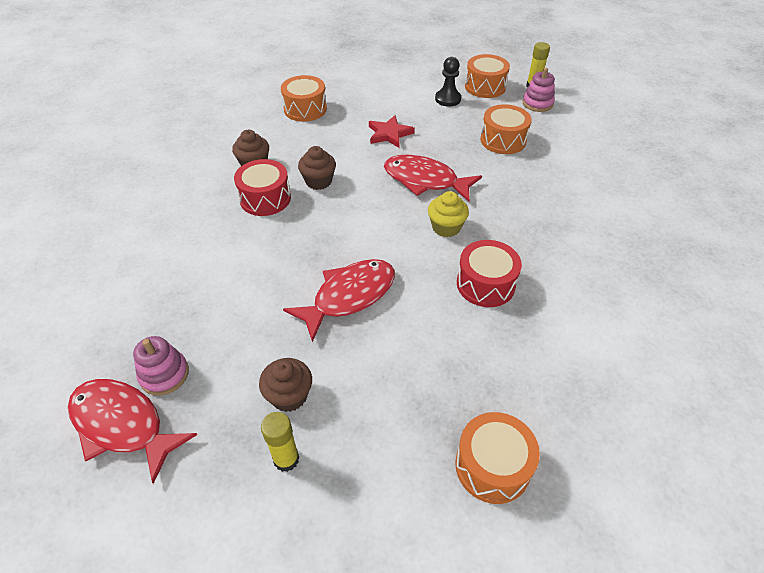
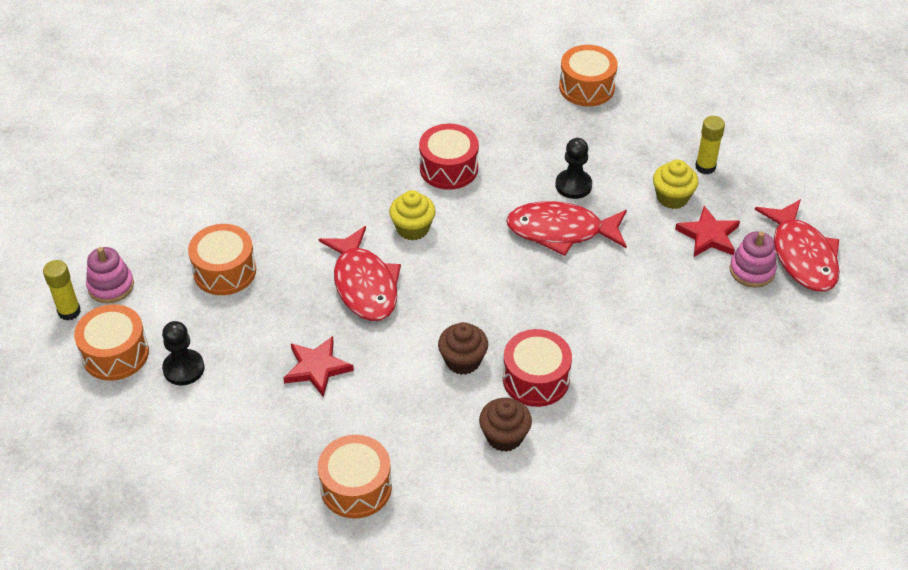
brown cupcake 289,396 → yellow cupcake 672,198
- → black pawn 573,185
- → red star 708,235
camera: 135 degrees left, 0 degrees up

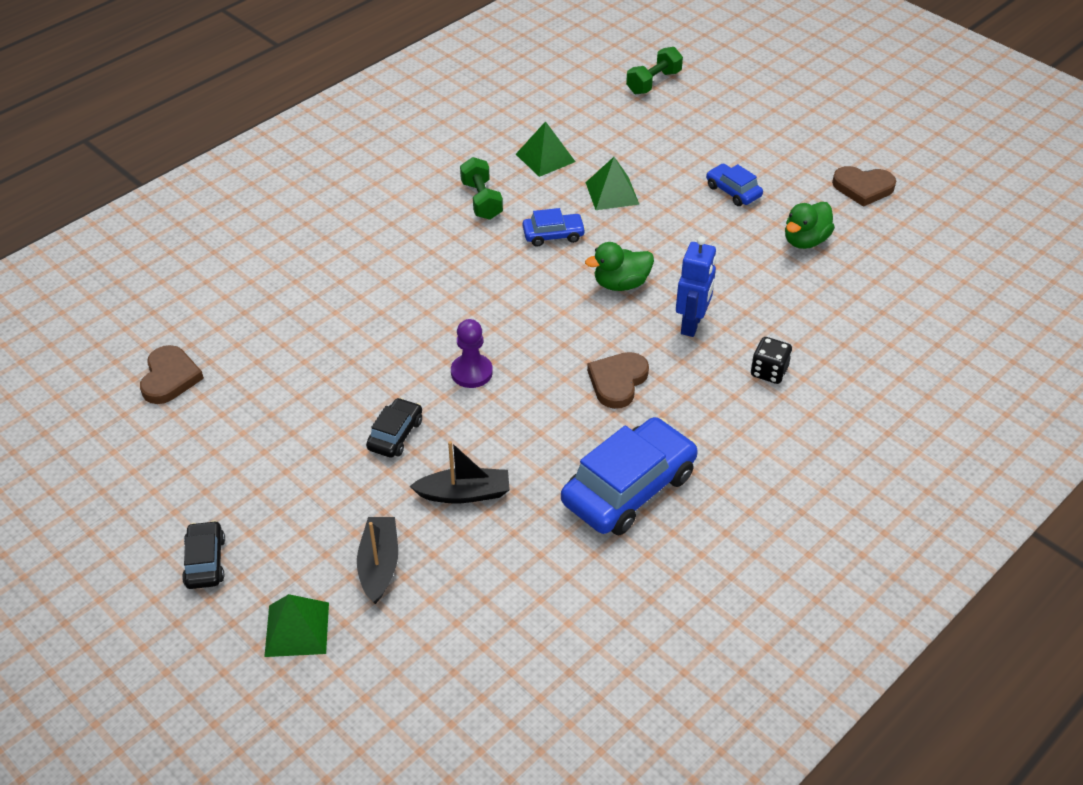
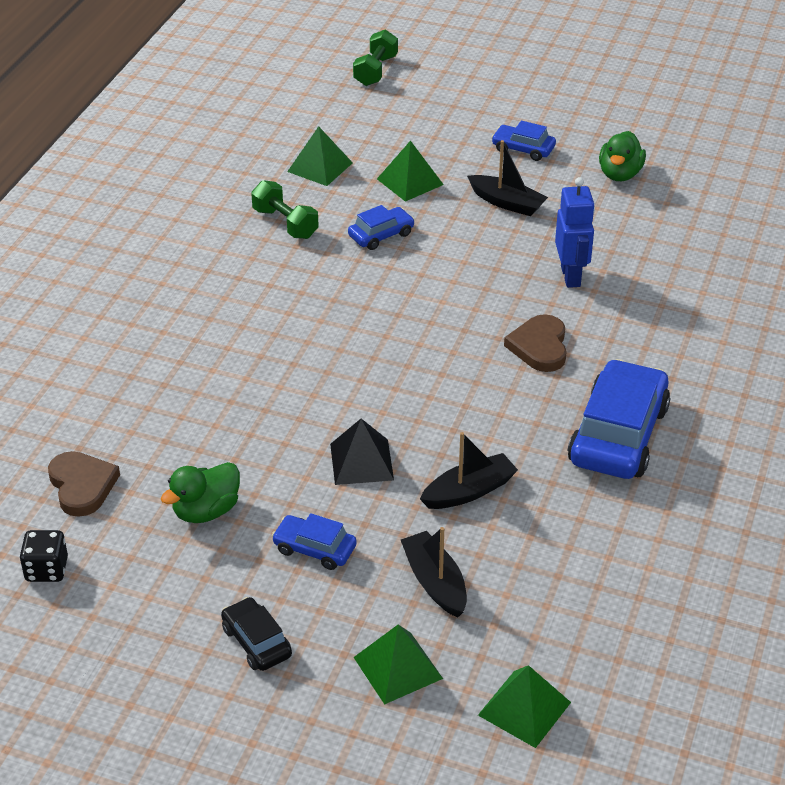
black car 395,434 → black pyramid 361,462
purple pawn 471,372 → -
green duck 621,284 → green duck 206,511, shifted
black dice 769,372 → black dice 46,569, shifted
brown heart 863,188 → -
- → blue car 314,549
- → black boat 507,203
- → green pyramid 524,708
camera: 25 degrees left, 5 degrees down

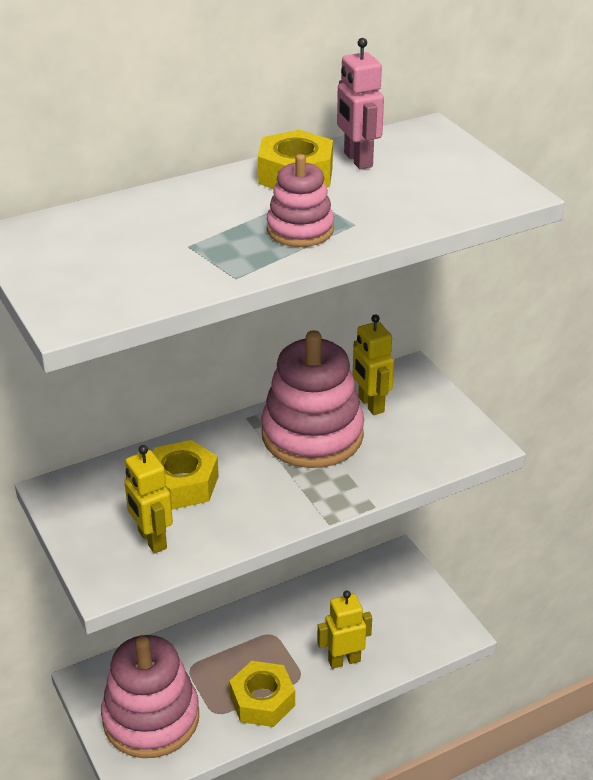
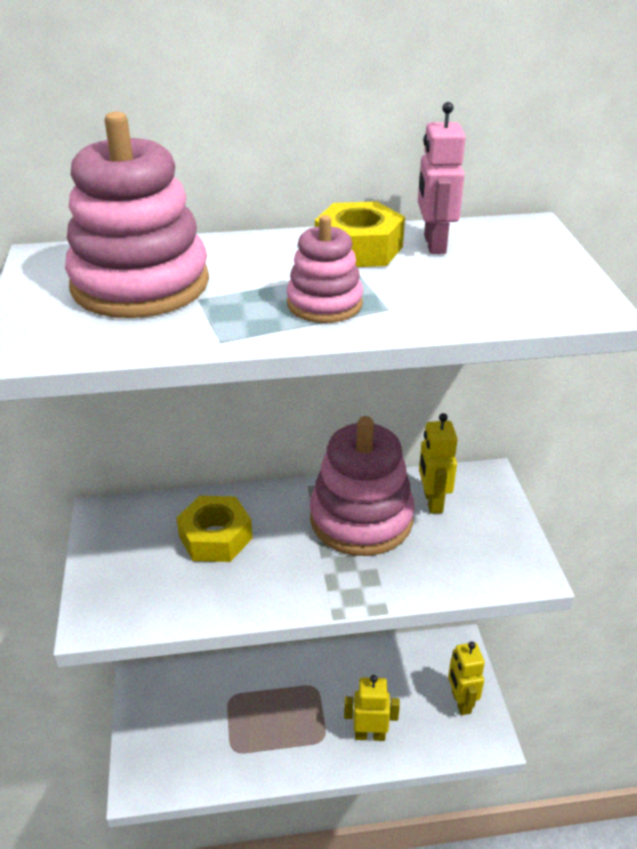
pink stacking toy 151,718 → pink stacking toy 140,284, shifted
yellow robot 151,540 → yellow robot 460,702, shifted
yellow nut 262,701 → -
camera: 20 degrees right, 0 degrees up

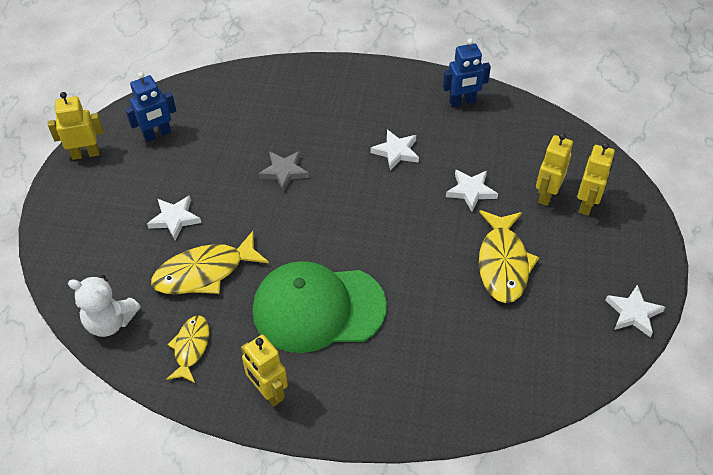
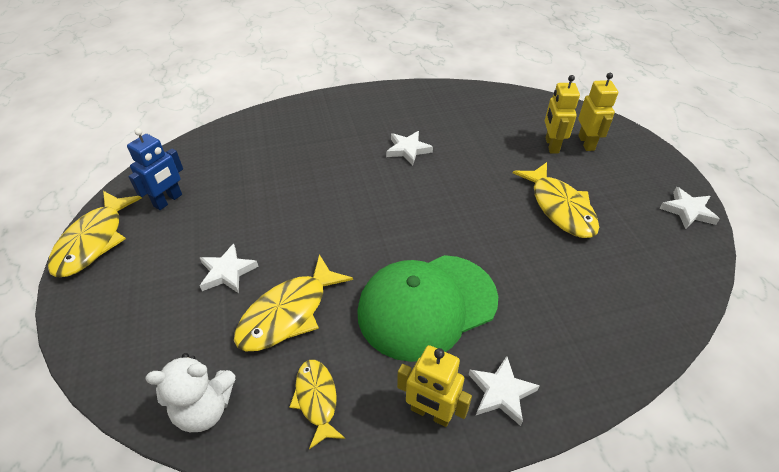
yellow robot 85,154 → yellow fish 94,241
grey star 284,172 → -
blue robot 462,102 → -
white star 471,191 → white star 501,392, shifted
camera: 25 degrees left, 5 degrees down

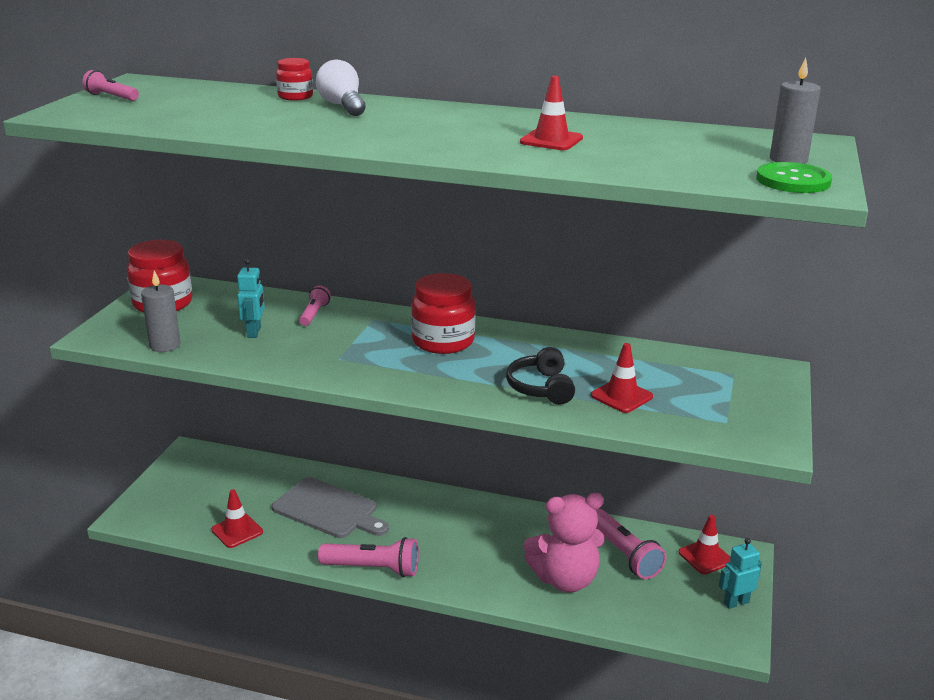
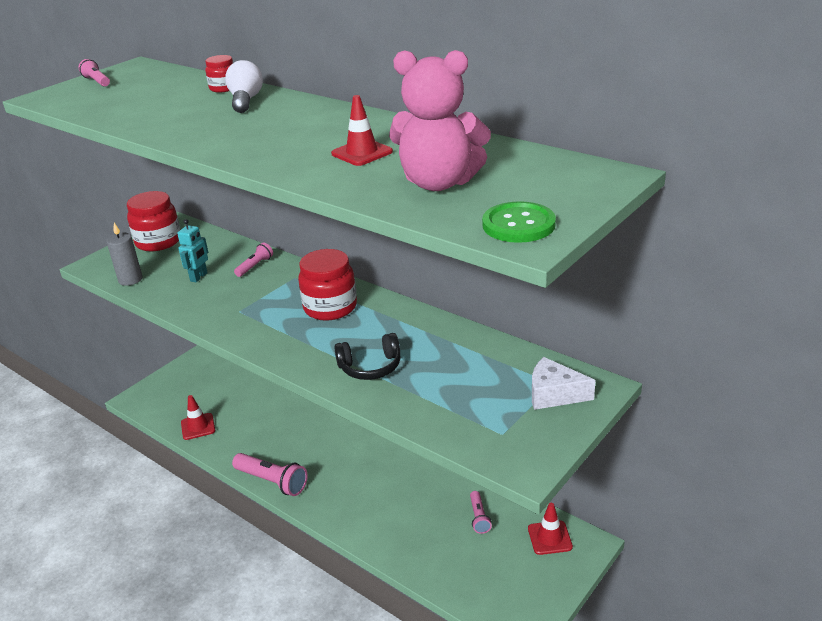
grey cutting board 328,509 → -
black headphones 541,388 → black headphones 370,367, 120 degrees counterclockwise
pink teddy bear 565,579 → pink teddy bear 439,183, shifted
red traffic cone 621,396 → -
pink flashlight 624,554 → pink flashlight 479,517, x0.57
turquoise robot 736,602 → -
grey candle 788,159 → -
- → white cheese 554,394
camera: 25 degrees right, 5 degrees up

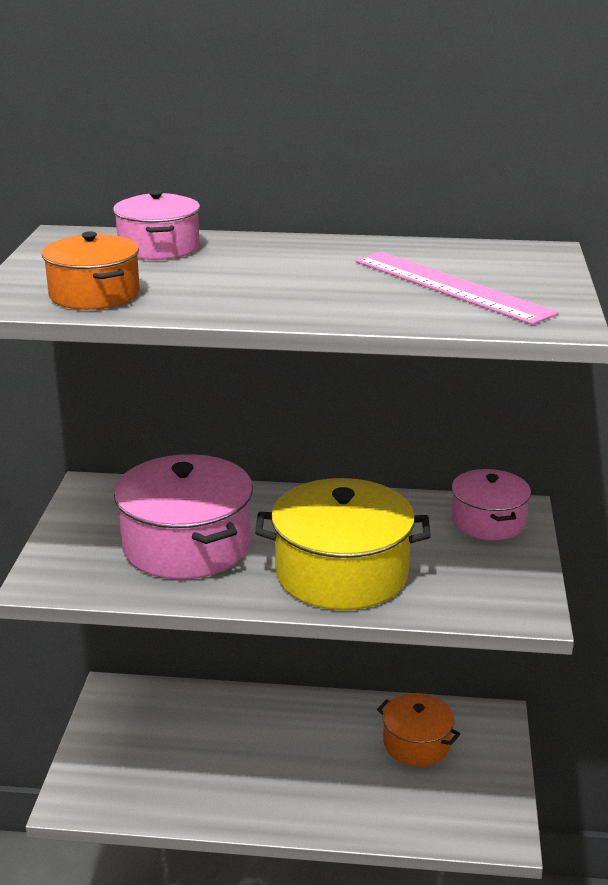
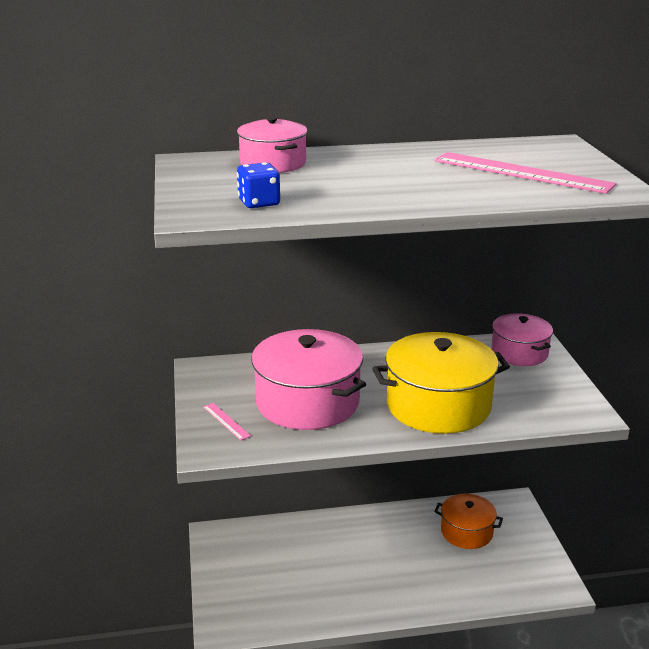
orange pot 94,294 → blue dice 259,203
- → pink ruler 226,421
camera: 15 degrees left, 0 degrees up

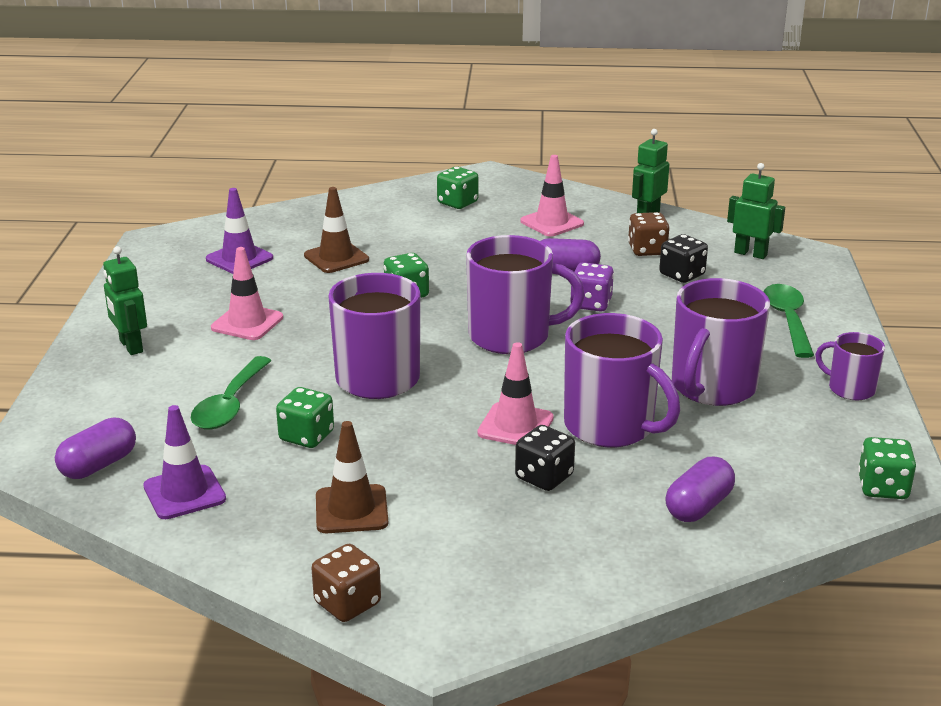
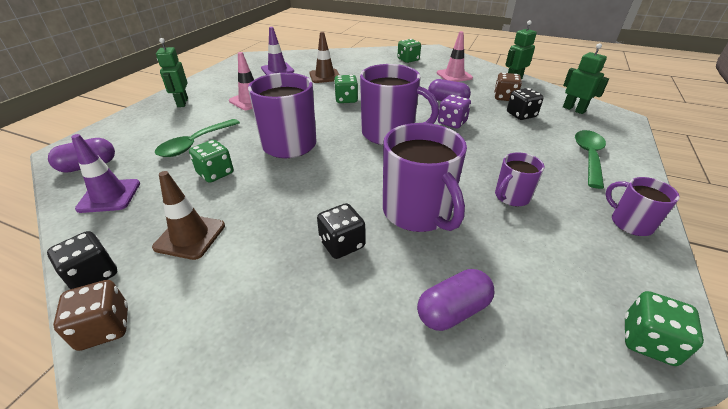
pink traffic cone 515,426 → -
purple mug 712,387 → purple mug 511,197, x0.54
- → black dice 93,275
camera: 20 degrees right, 10 degrees up

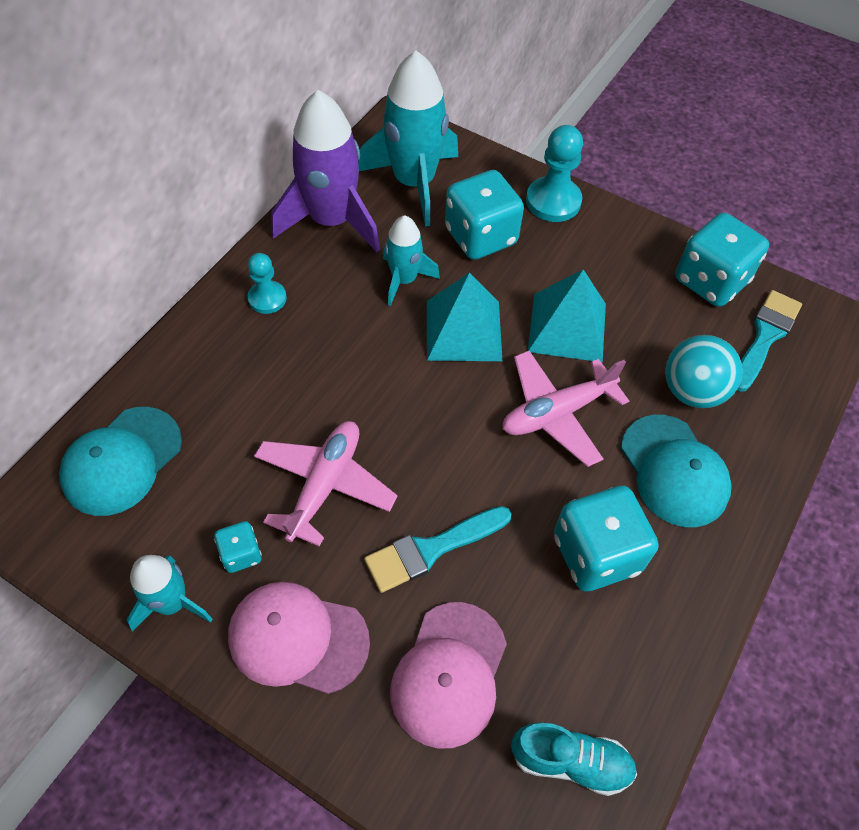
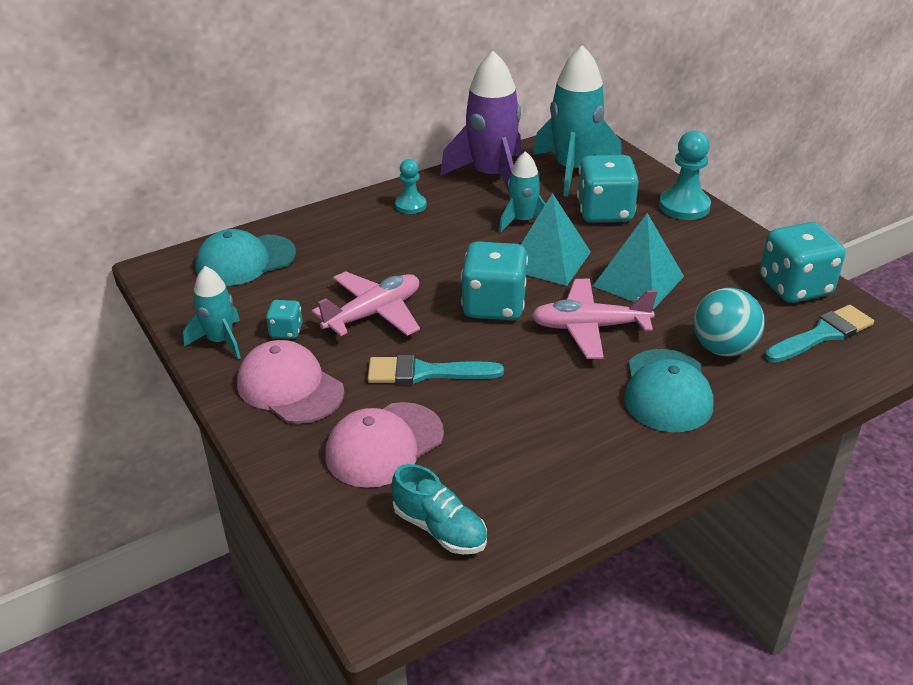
turquoise dice 596,553 → turquoise dice 494,306, shifted
camera: 30 degrees right, 20 degrees down

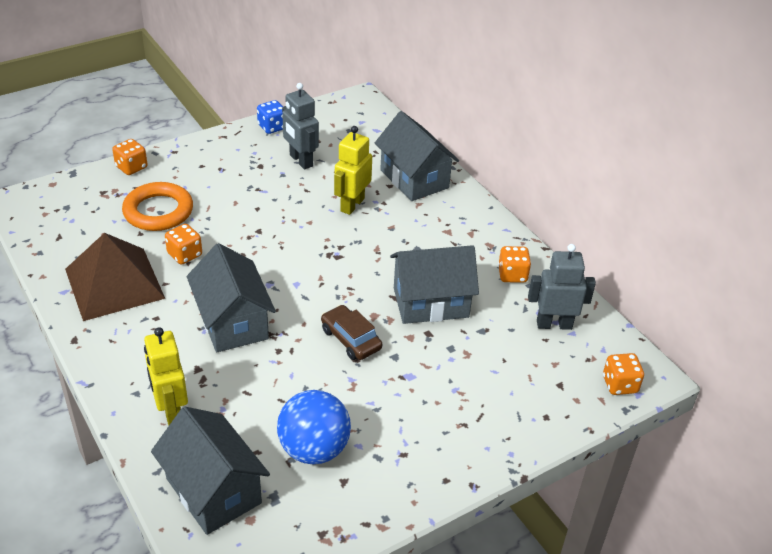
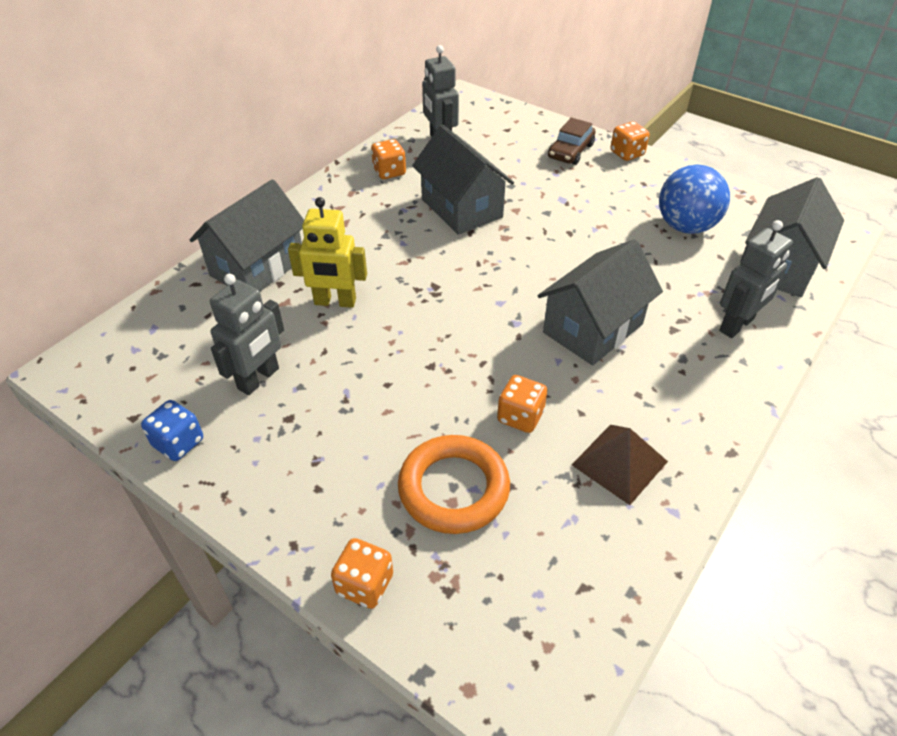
brown pyramid 114,283 → brown pyramid 619,463, x0.60
yellow robot 171,411 → grey robot 737,325
brown car 351,339 → brown car 570,151, shifted
orange dice 619,384 → orange dice 627,154, shifted
camera: 110 degrees left, 5 degrees up

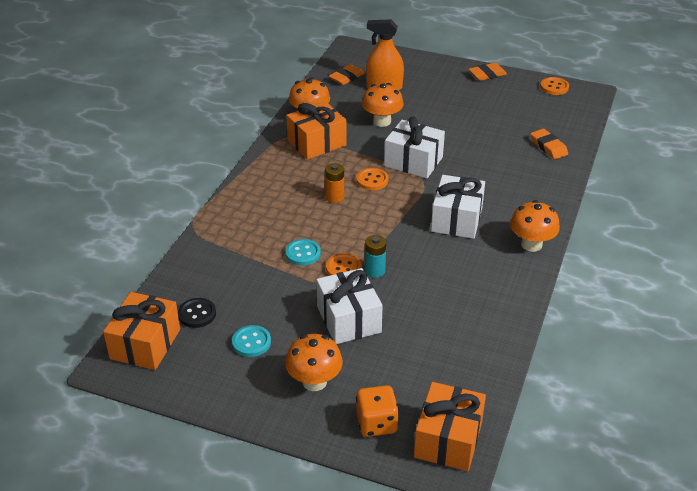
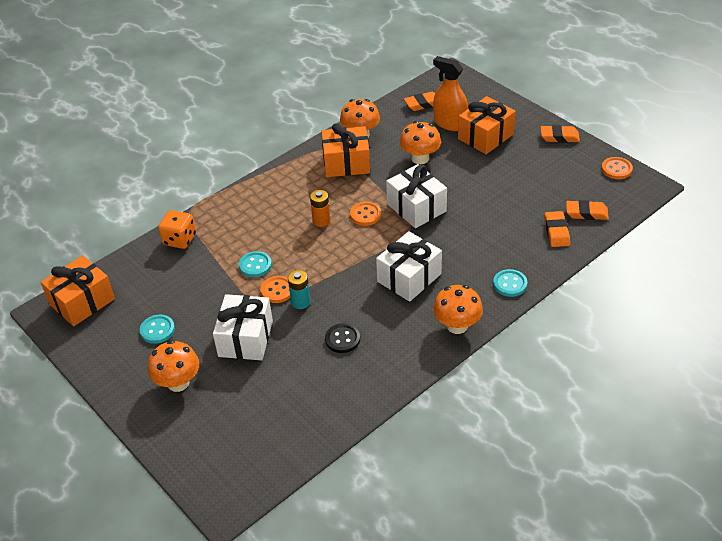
black button 197,314 → black button 342,339, shifted
orange dice 376,423 → orange dice 180,240, shifted
orange gift 448,439 → orange gift 485,136, shifted
- → turquoise button 510,284
- → orange eraser 586,213
camera: 30 degrees right, 5 degrees up

